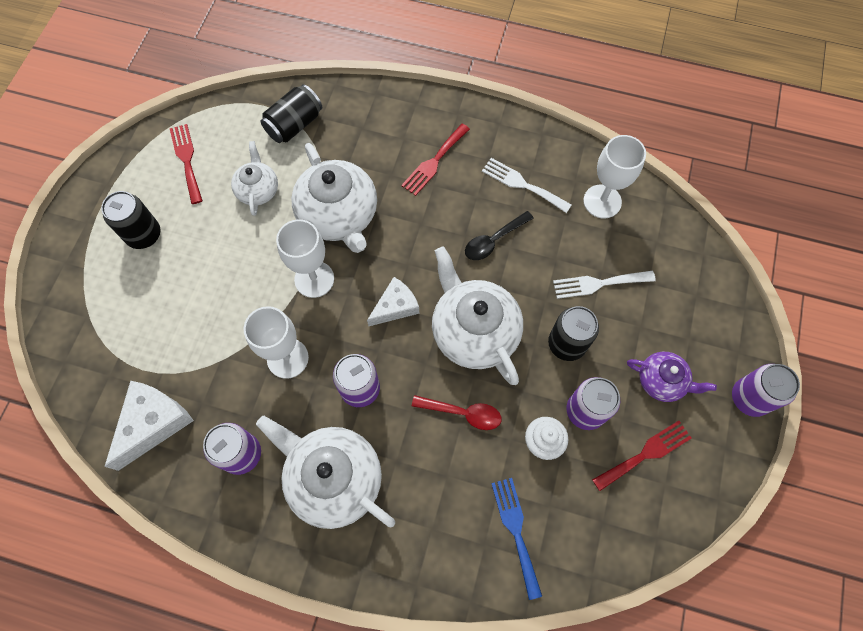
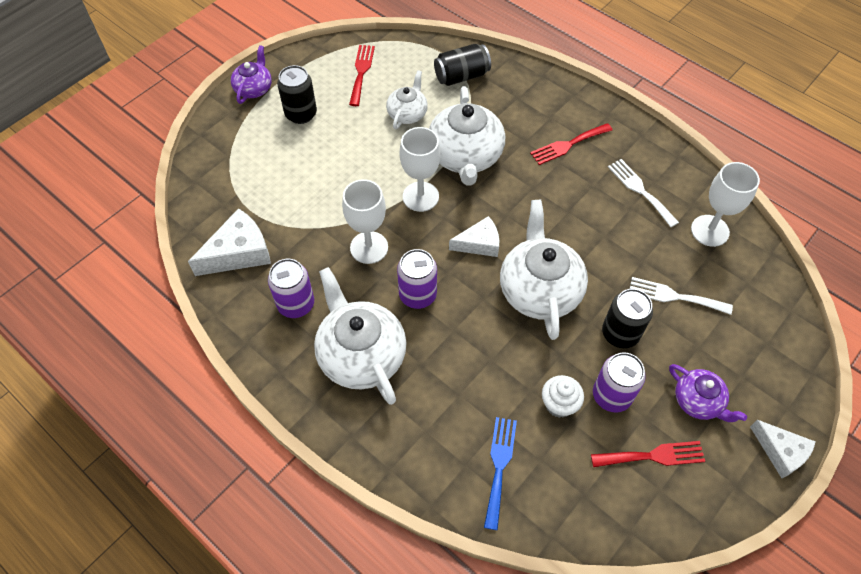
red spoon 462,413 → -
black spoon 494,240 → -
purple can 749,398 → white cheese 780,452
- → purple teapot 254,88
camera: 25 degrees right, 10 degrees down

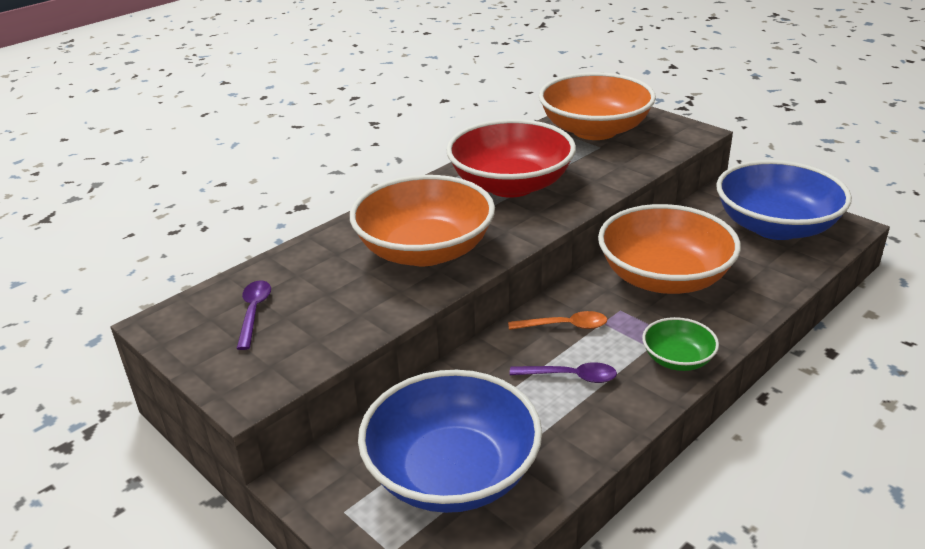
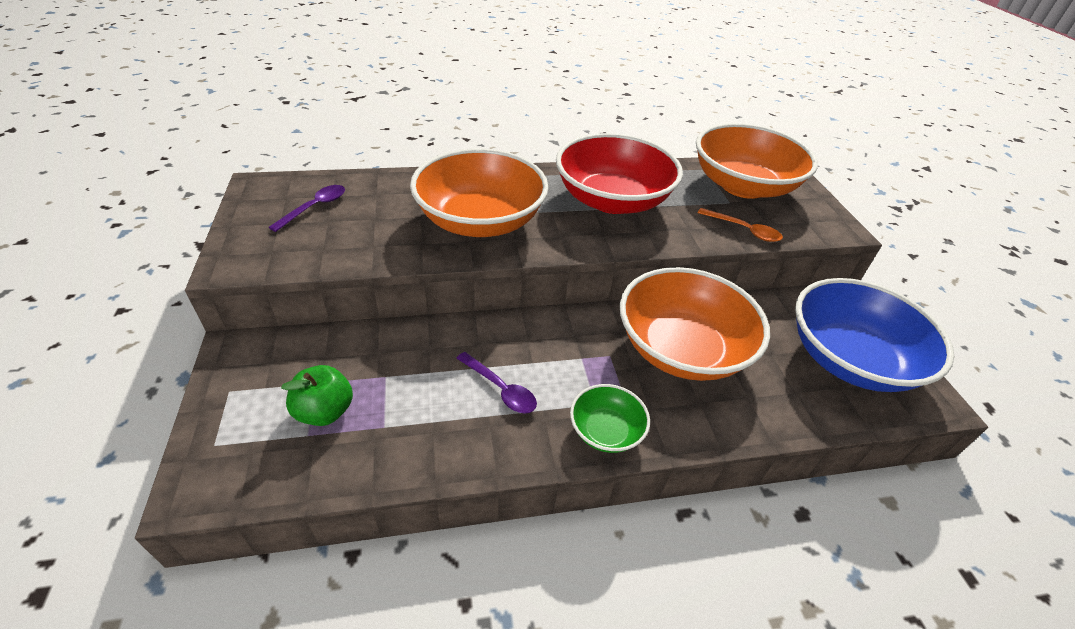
blue bowl 452,473 → green apple 325,411
orange spoon 565,326 → orange spoon 744,230, shifted
camera: 30 degrees right, 10 degrees up

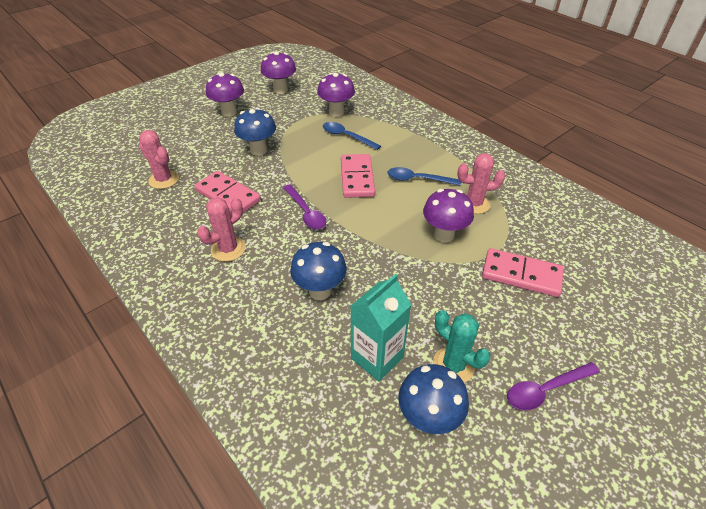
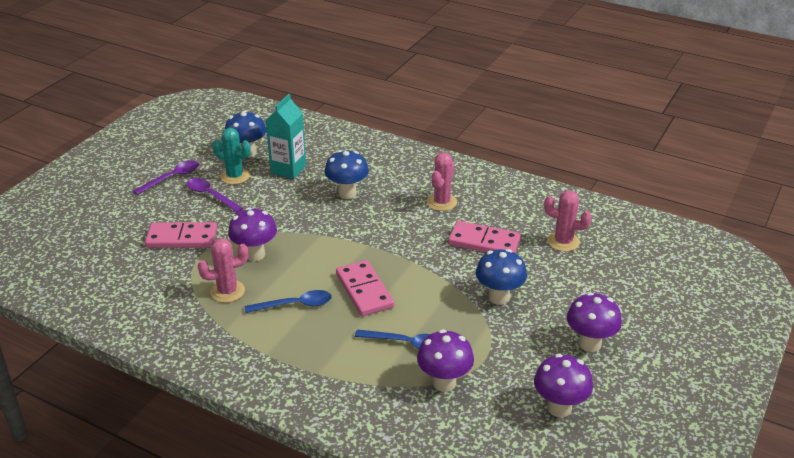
purple spoon 306,212 → purple spoon 210,195, shifted
camera: 160 degrees right, 10 degrees down

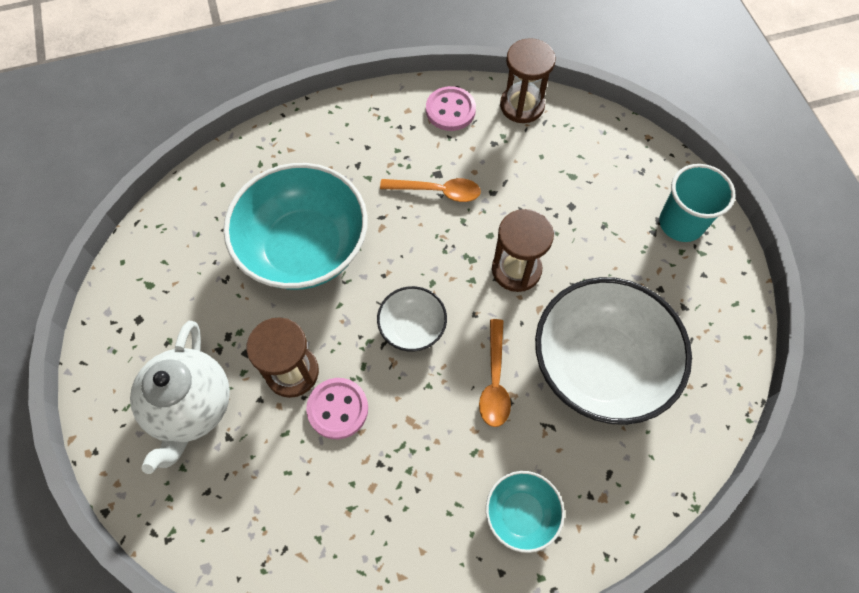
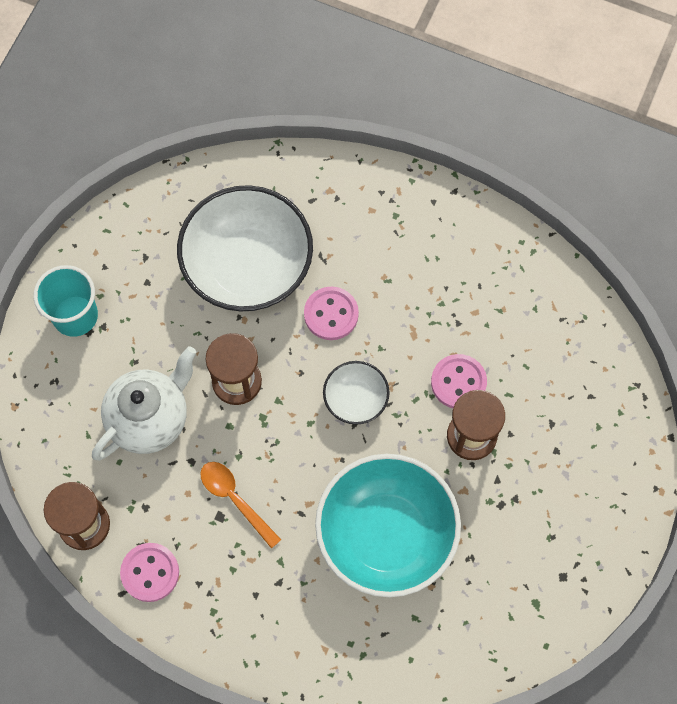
white teapot 191,407 → white teapot 150,419, shifted
orange spoon 494,381 → pink button 331,314
turquoise bowl 521,514 → -
camera: 140 degrees left, 5 degrees up

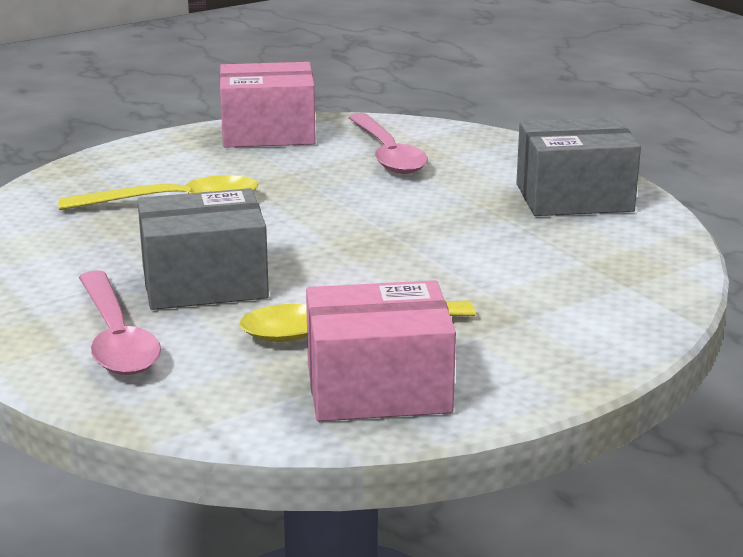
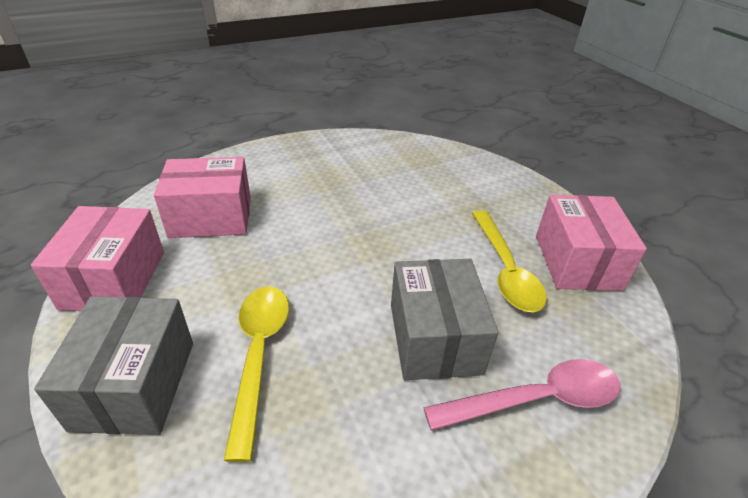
pink spoon 387,154 → pink box 211,217
grey box 574,198 → grey box 135,384, shifted
camera: 85 degrees left, 15 degrees up

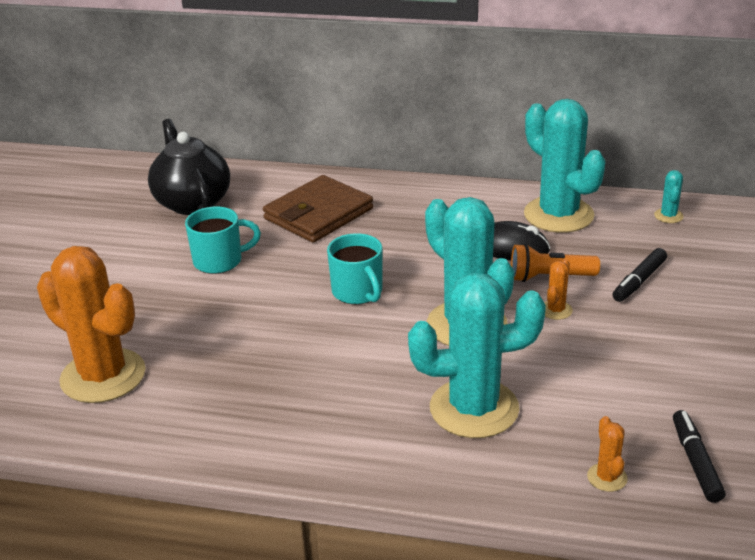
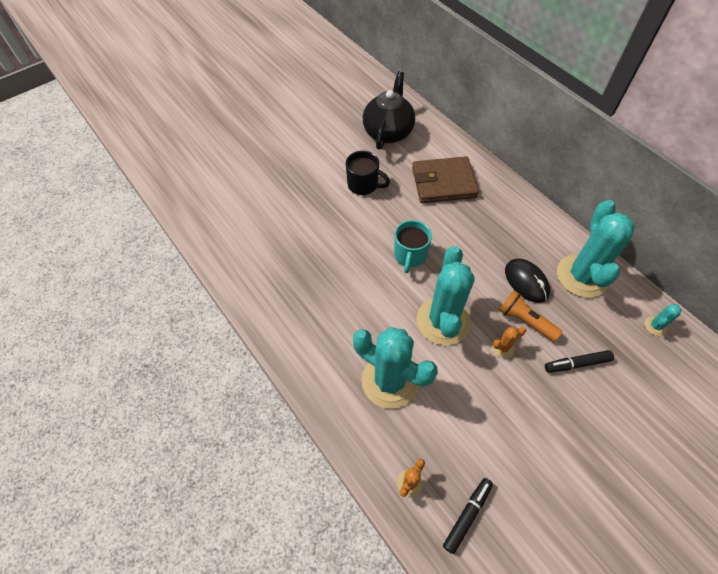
orange cactus 103,376 → -
turquoise mug 219,261 → black mug 363,185
camera: 40 degrees right, 25 degrees up

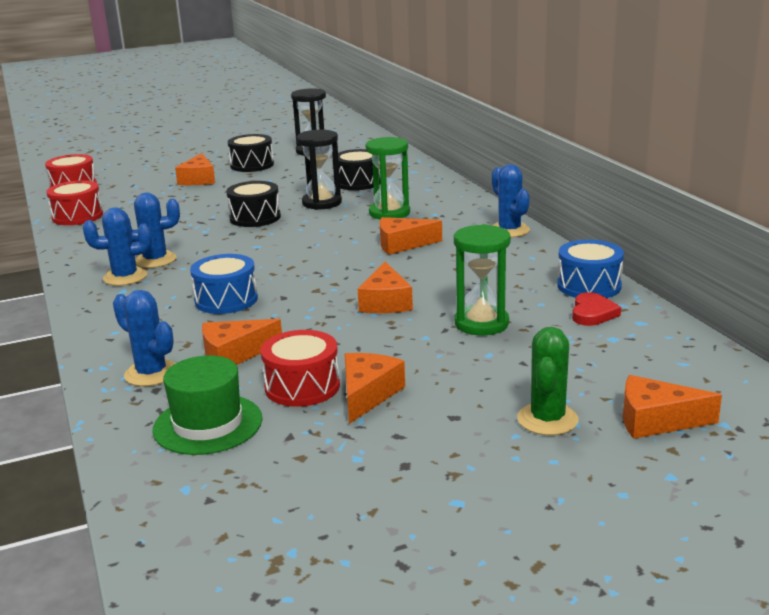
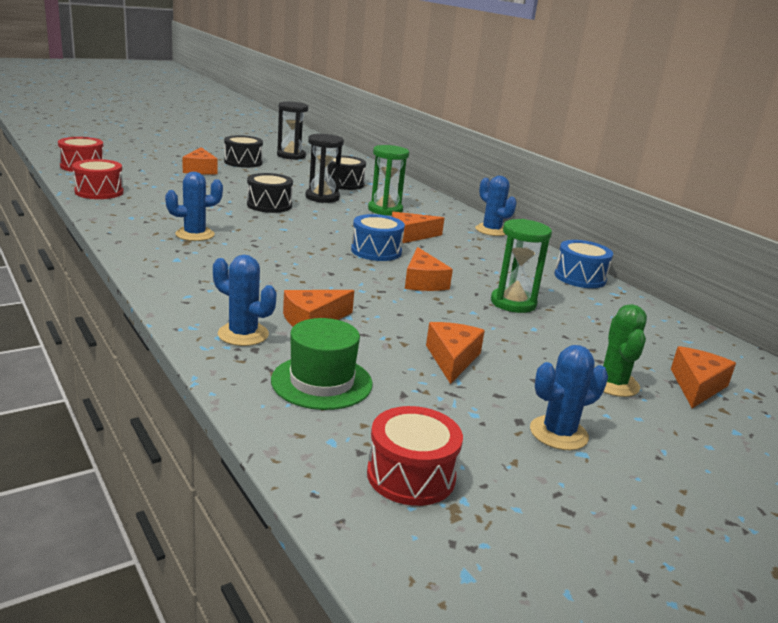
blue cactus 125,277 → blue cactus 558,433, shifted
blue drum 226,300 → blue drum 376,251, shifted
red drum 302,386 → red drum 411,475, shifted
red heart 592,313 → -
orange cheese 656,420 → orange cheese 697,386, 120 degrees clockwise
camera: 15 degrees left, 0 degrees up

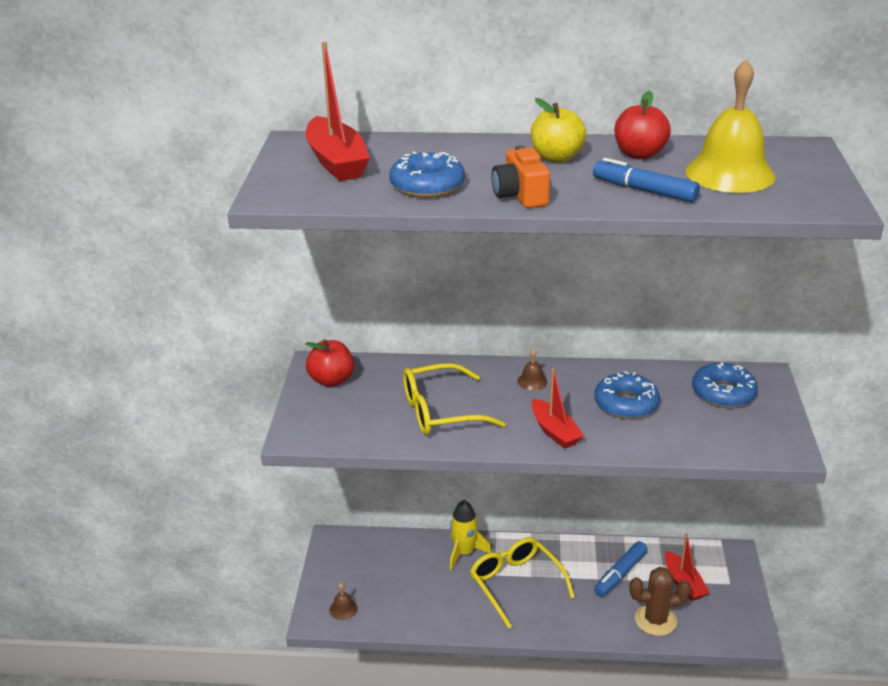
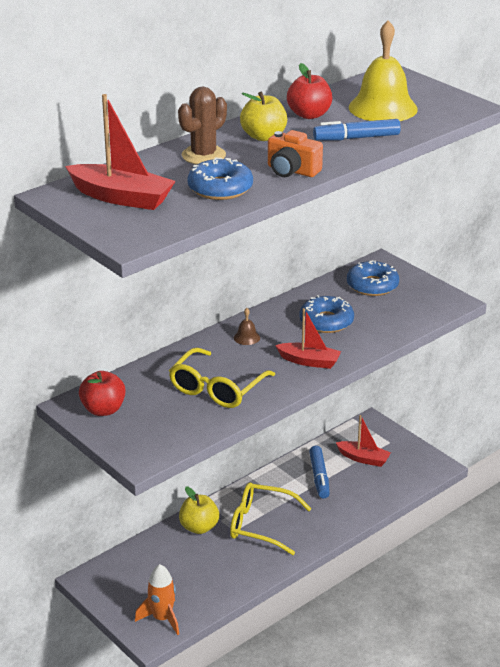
brown bell 343,609 → orange rocket 162,618
yellow rocket 464,553 → yellow apple 199,527
brown cactus 655,620 → brown cactus 203,155, shifted
camera: 45 degrees left, 0 degrees up

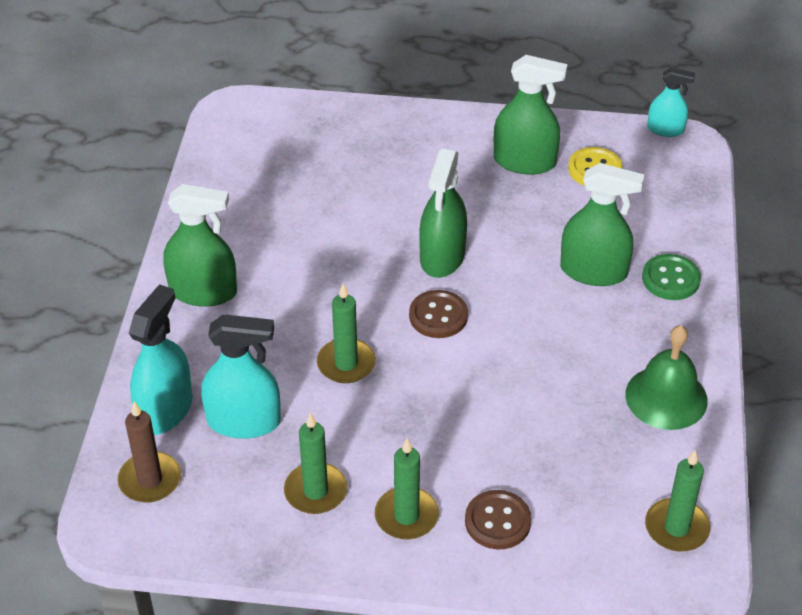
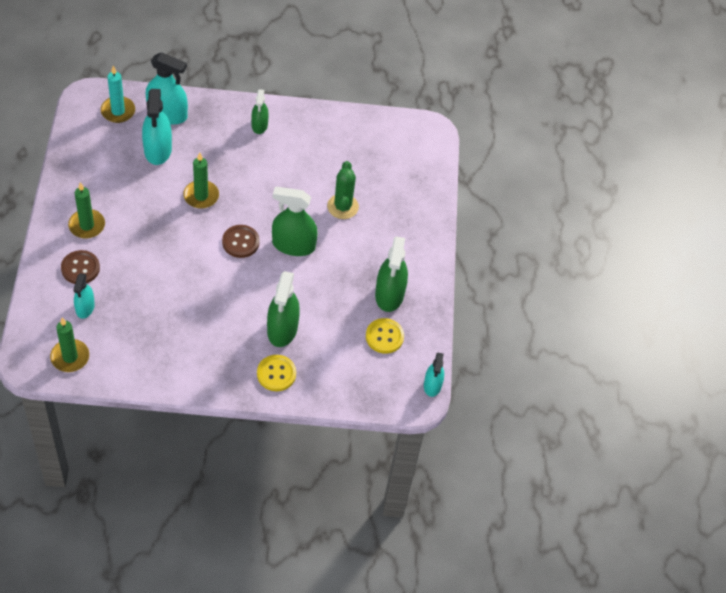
brown candle 150,480 → turquoise candle 118,111
green spray bottle 203,292 → green spray bottle 259,125, x0.60
green candle 315,491 → -
green bell 666,397 → -
green button 670,279 → yellow button 276,374
- → turquoise spray bottle 85,307
- → green cactus 342,206
camera: 80 degrees right, 10 degrees up

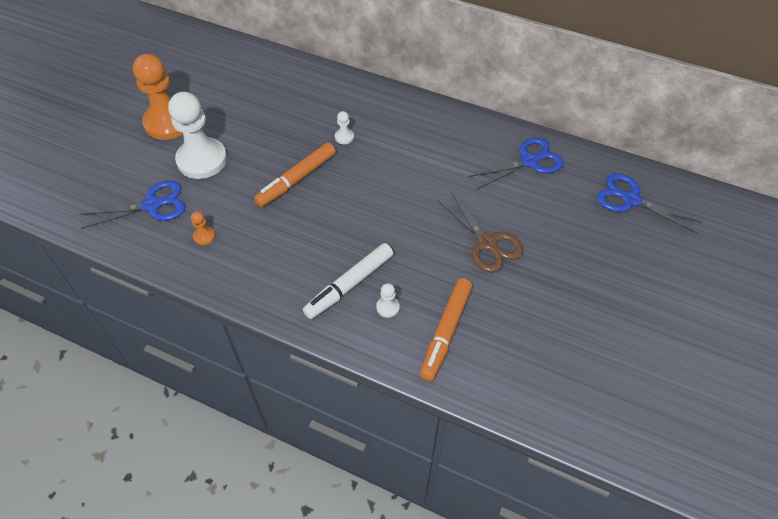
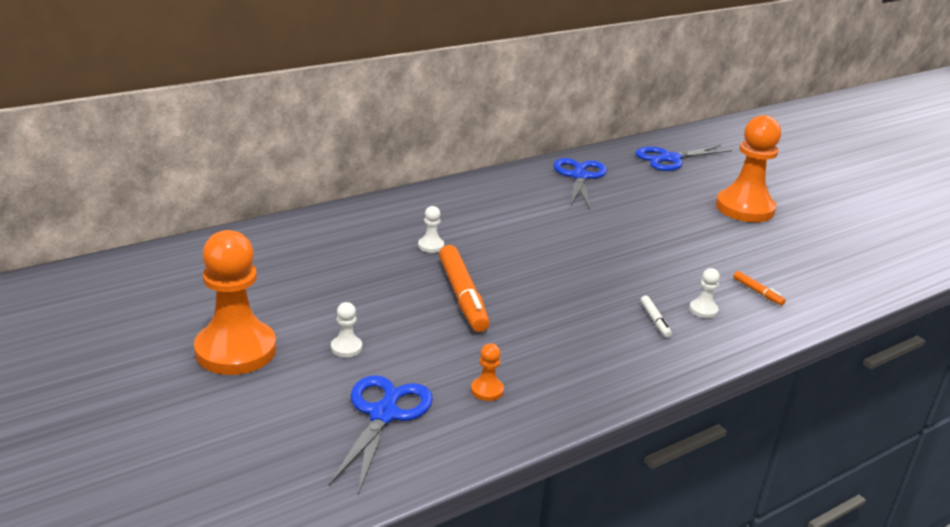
white pawn 202,160 → white pawn 346,348, x0.40
white marker 349,285 → white marker 655,320, x0.46
orange marker 445,332 → orange marker 757,292, x0.46
brown scissors 487,243 → -
- → orange pawn 744,208
camera: 60 degrees left, 25 degrees down

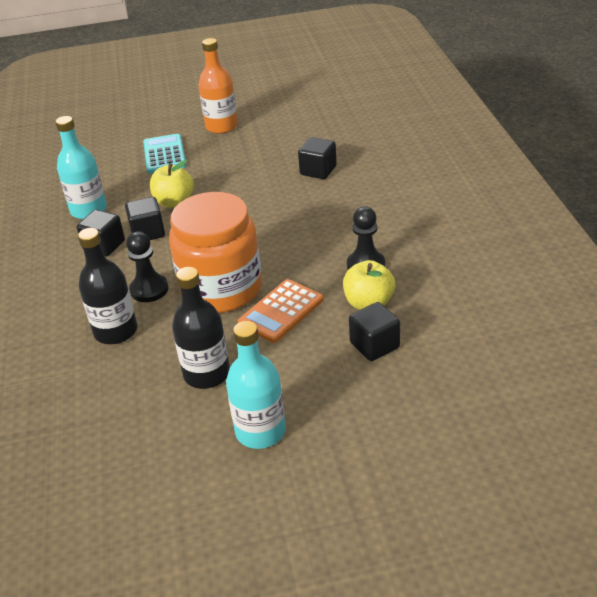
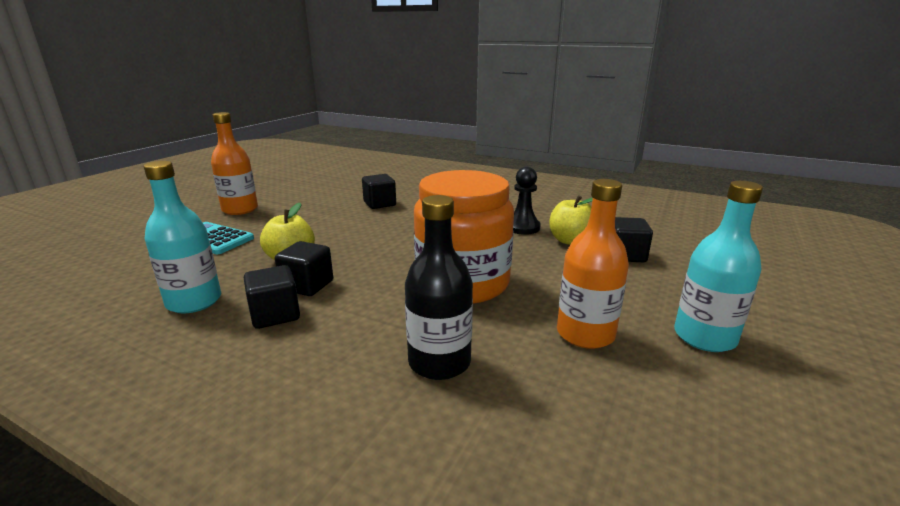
black pawn 149,289 → -
black bottle 207,374 → orange bottle 585,334
orange calculator 281,311 → -
camera: 55 degrees left, 15 degrees down

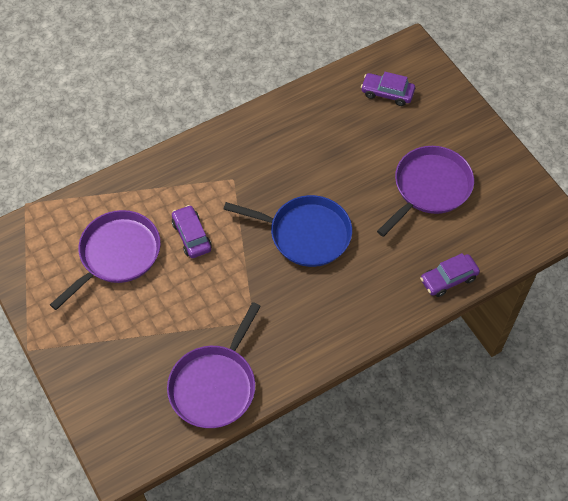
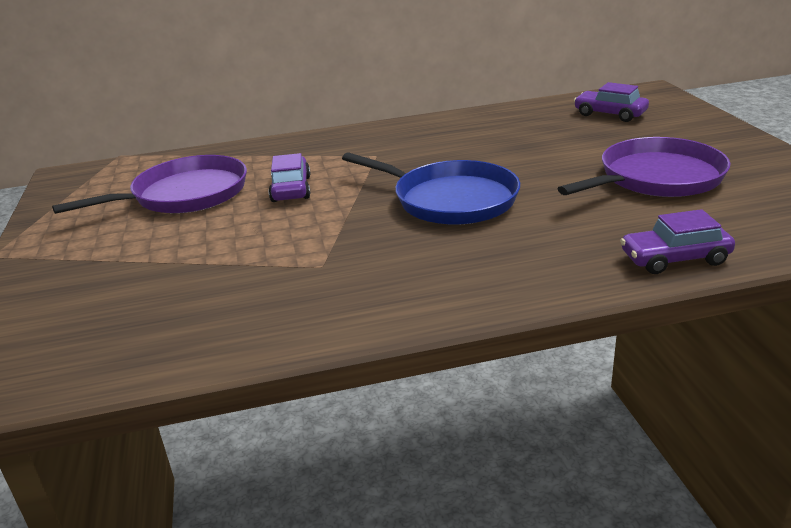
purple pan 215,385 → -
camera: 20 degrees right, 30 degrees down

